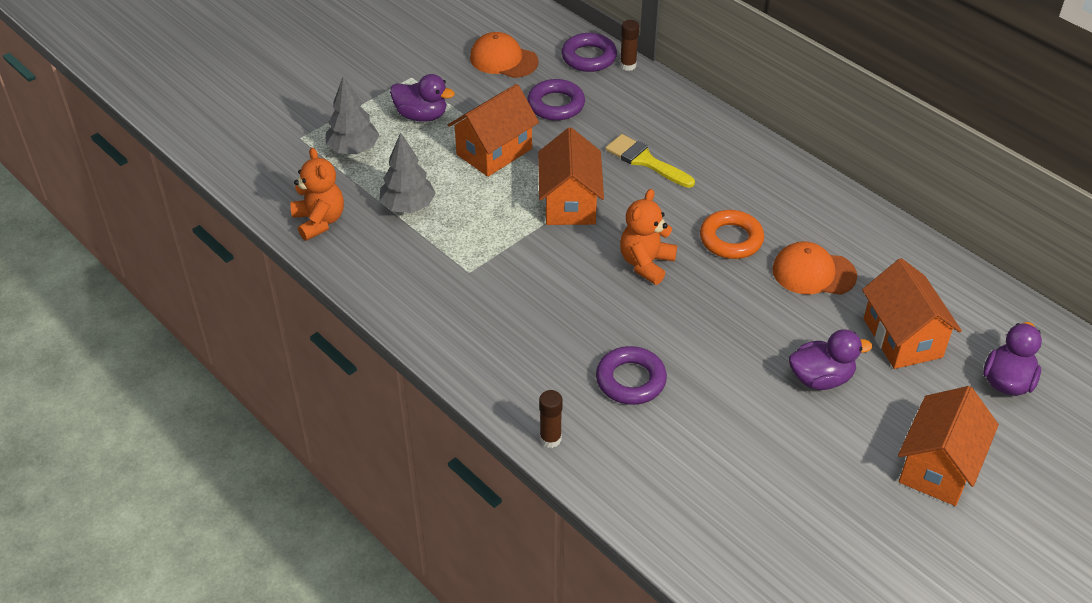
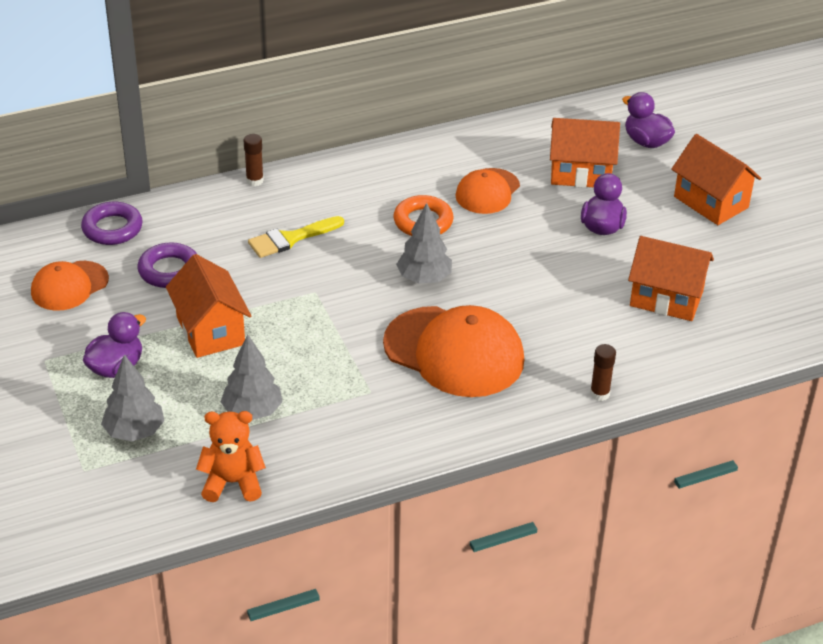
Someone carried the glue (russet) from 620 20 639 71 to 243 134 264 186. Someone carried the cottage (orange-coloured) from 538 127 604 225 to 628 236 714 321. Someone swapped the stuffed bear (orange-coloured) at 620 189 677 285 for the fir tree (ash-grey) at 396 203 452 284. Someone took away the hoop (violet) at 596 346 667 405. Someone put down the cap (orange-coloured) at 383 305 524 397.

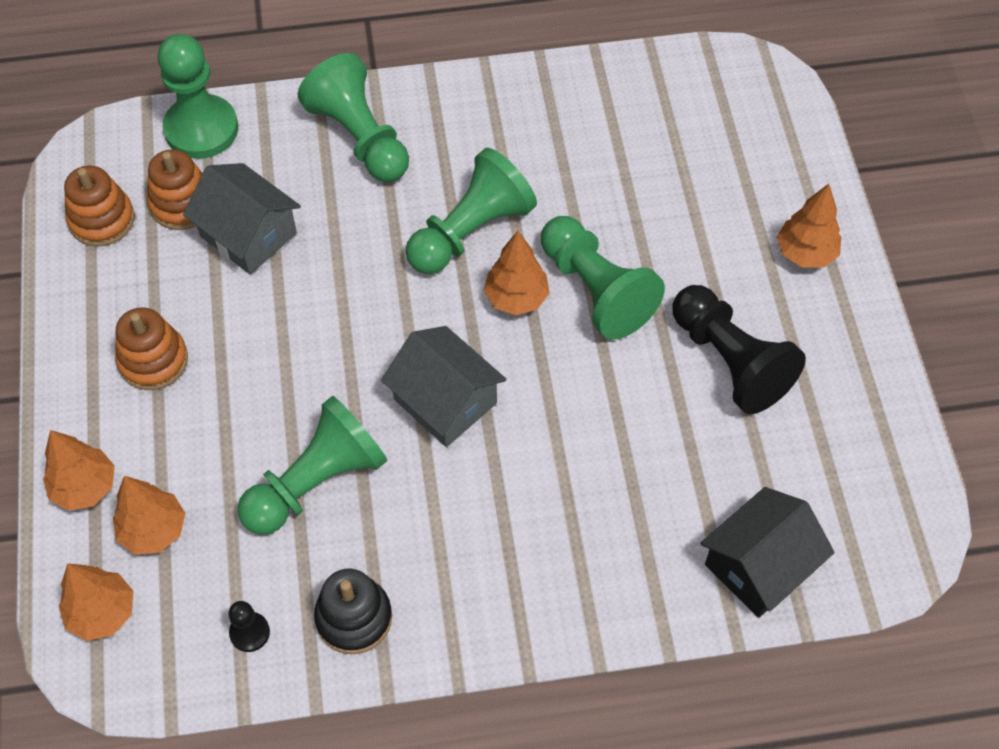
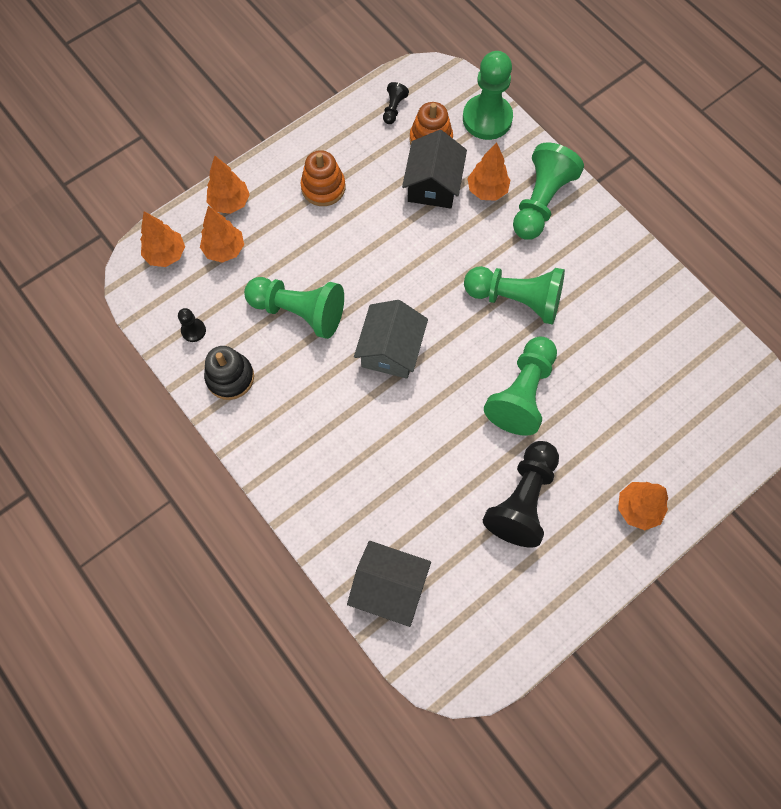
Someone repainted the cottage (ash-grey) at 183 163 301 275, which became the cottage (ebony) at 402 130 467 209. Someone swapped the ring stacker (orange-coloured) at 64 166 135 247 for the pawn (ebony) at 383 82 409 124. Someone carried the fir tree (orange-coloured) from 483 231 550 315 to 467 142 510 201.

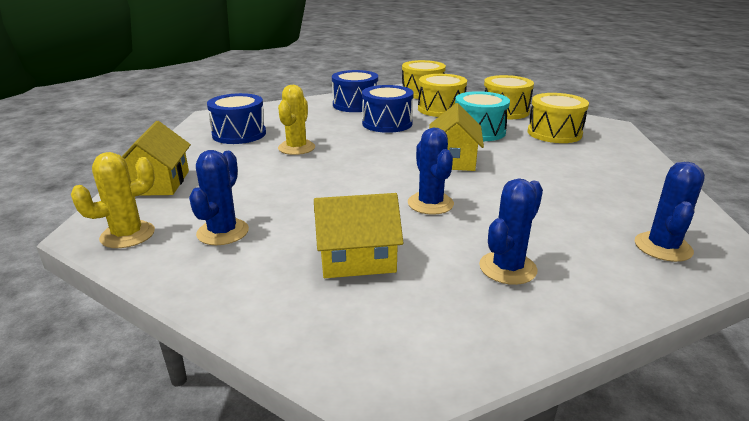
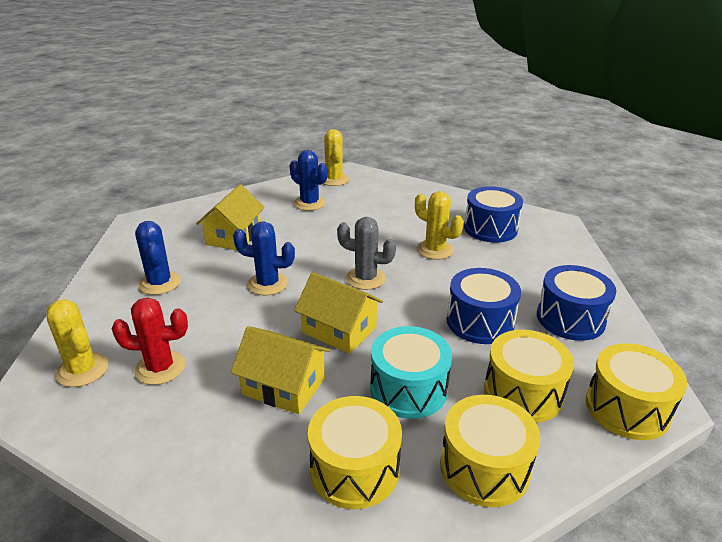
Someone carried the cottage (bright yellow) from 122 121 191 196 to 231 326 330 414. Someone repainted the prickly plant (blue) at 635 162 705 262, which became the prickly plant (bright yellow) at 47 299 108 387. Someone put down the prickly plant (ash-grey) at 337 217 396 290. Someone put down the prickly plant (scarlet) at 112 297 188 385.

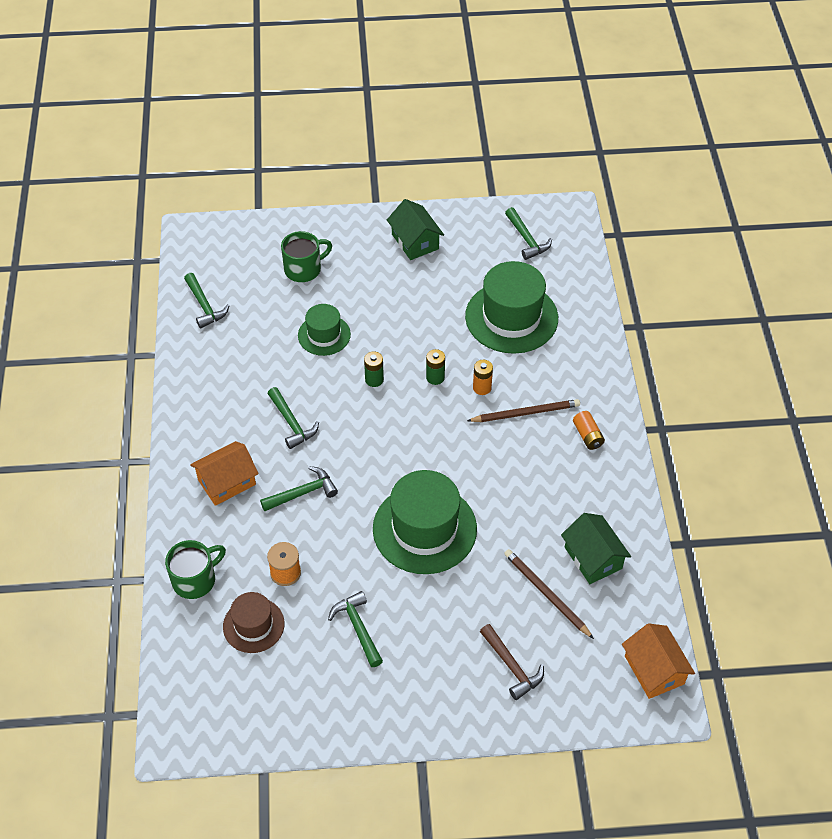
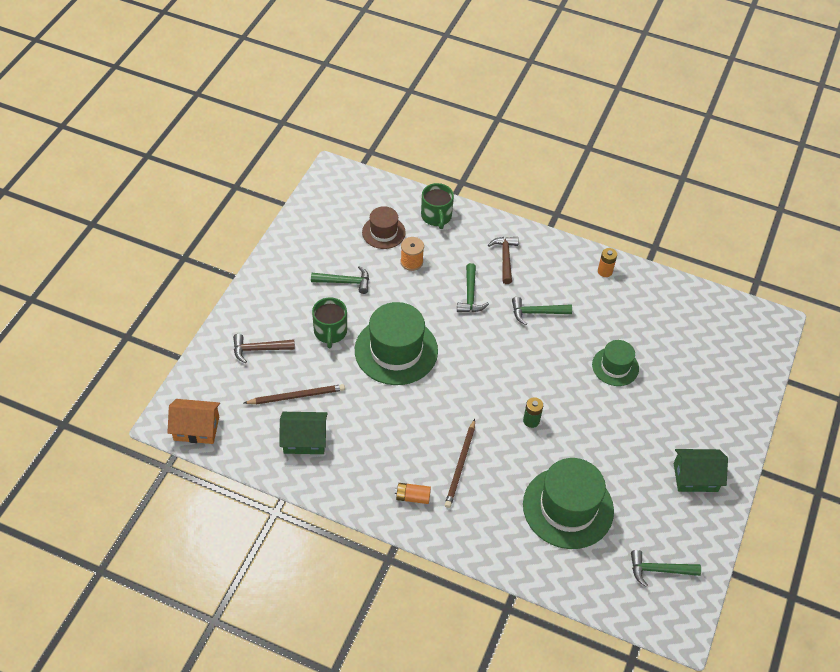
Someone carried the tea mug (emerald) from 281 231 332 282 to 312 297 347 348. Someone took away the hammer (emerald) at 184 273 229 328. Someone took away the battery (emerald) at 364 352 384 387. Someone carried the battery (orange-coloured) from 473 360 493 395 to 598 248 617 277. Someone swapped the cottage (orange-coloured) at 190 441 259 506 for the hammer (russet) at 488 237 519 284.

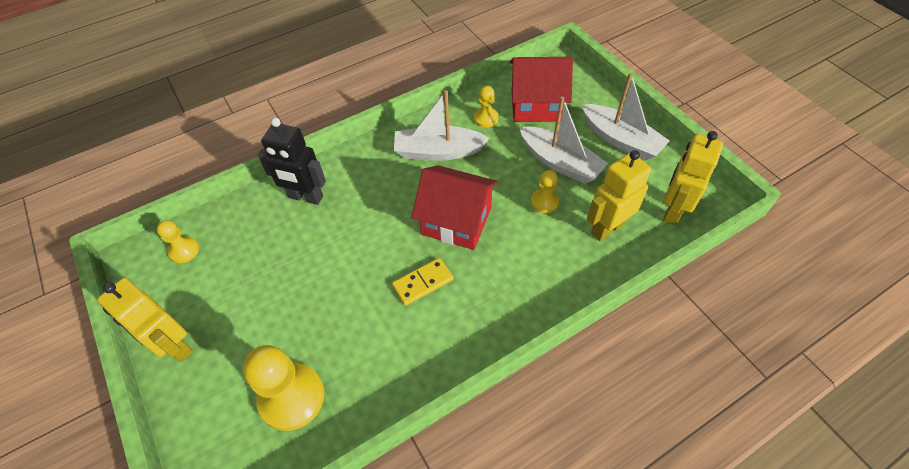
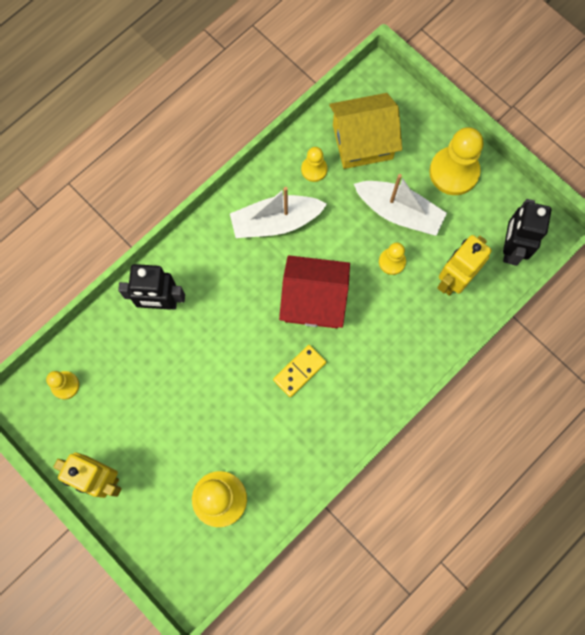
Someone repainted the cottage (scarlet) at 510 57 573 122, which became the cottage (bright yellow) at 329 93 402 169. Someone swapped the toy boat (snow-white) at 582 73 670 161 for the pawn (bright yellow) at 429 127 484 195. Someone repainted the toy robot (bright yellow) at 663 131 723 226, which became the toy robot (ebony) at 503 199 551 266.

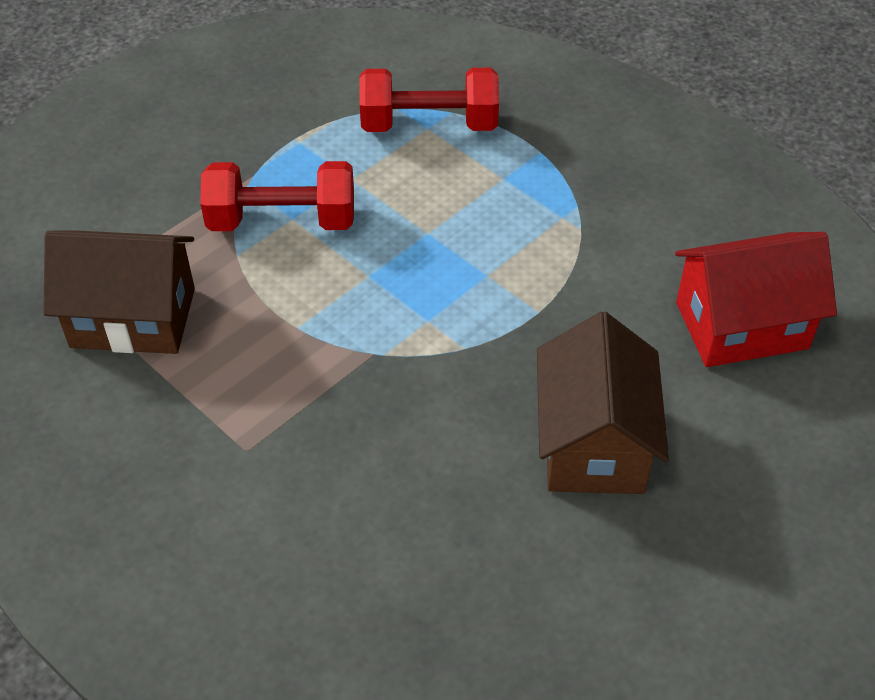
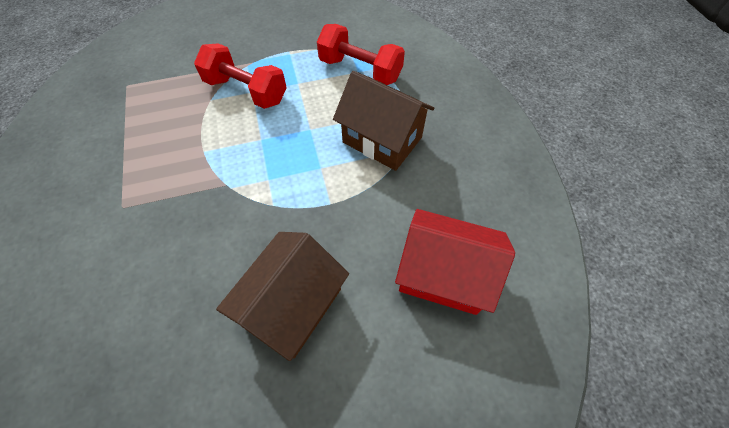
Someone carried the cottage (russet) from 43 230 195 354 to 333 71 434 171.

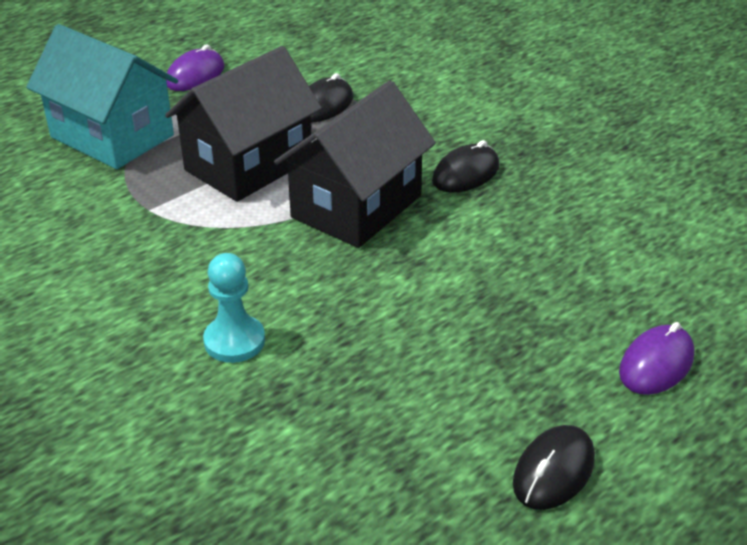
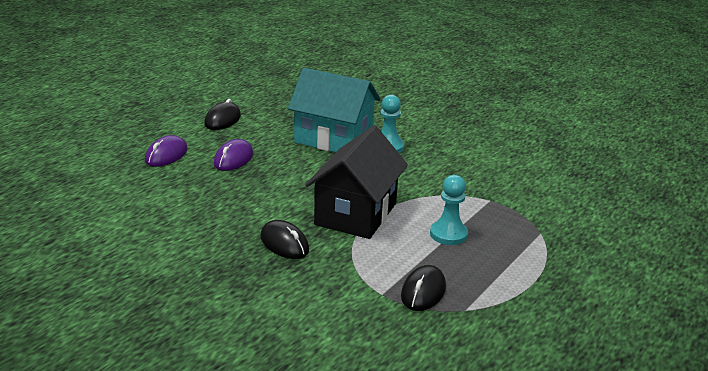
Someone carried the cottage (teal) from 26 24 178 169 to 288 68 381 152. Someone carried the computer mouse (violet) from 165 44 225 91 to 214 139 253 171. Someone swapped the cottage (ebony) at 165 46 322 202 for the pawn (teal) at 430 175 468 245. Someone rotated the computer mouse (ebony) at 432 140 499 193 by 75 degrees counterclockwise.

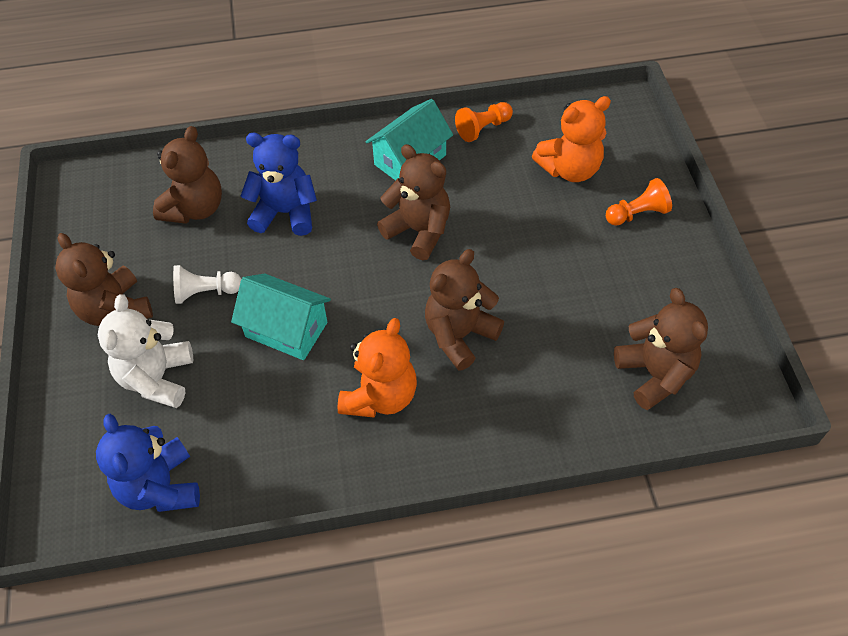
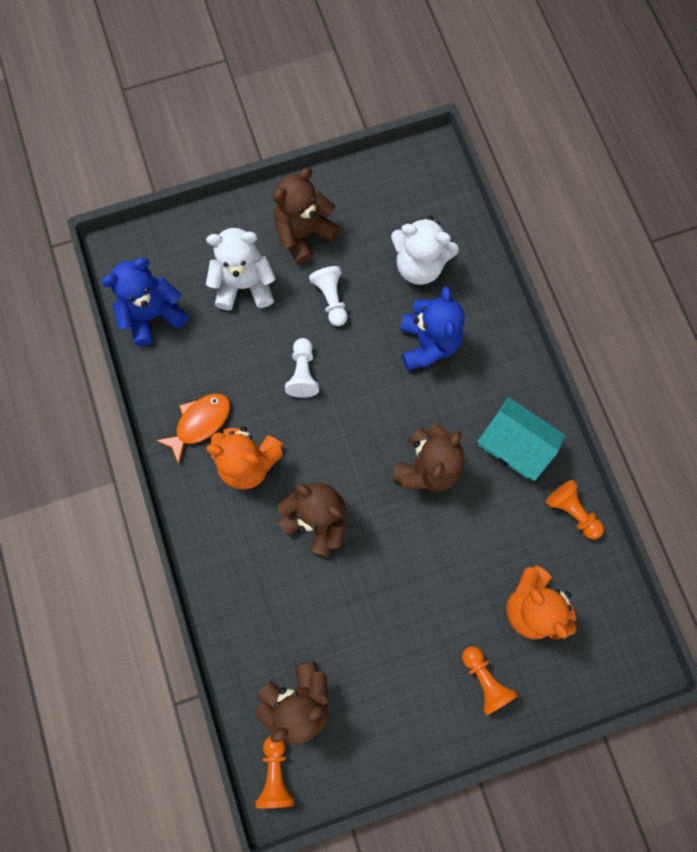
Someone repainted the stuffed bear (russet) at 153 126 222 224, which became the stuffed bear (snow-white) at 391 216 459 285. Someone swapped the cottage (teal) at 231 273 331 360 for the pawn (snow-white) at 285 338 319 398. Someone put down the fish figure (orange-coloured) at 156 393 230 464. Someone put down the pawn (orange-coloured) at 256 736 294 809.

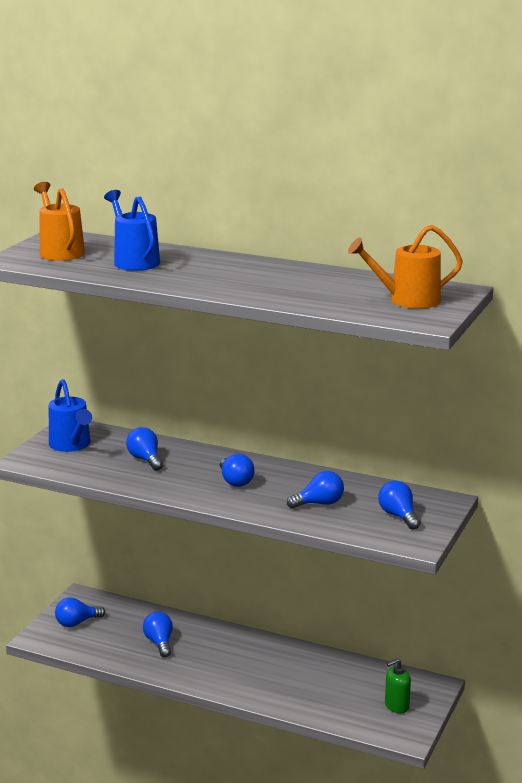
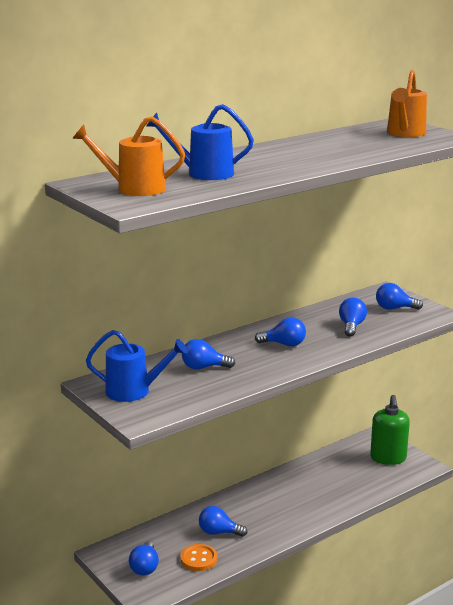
Someone scaled the soap dispenser (emerald) at 385 658 411 713 by 1.65. Someone put down the shirt button (orange-coloured) at 181 544 217 571.

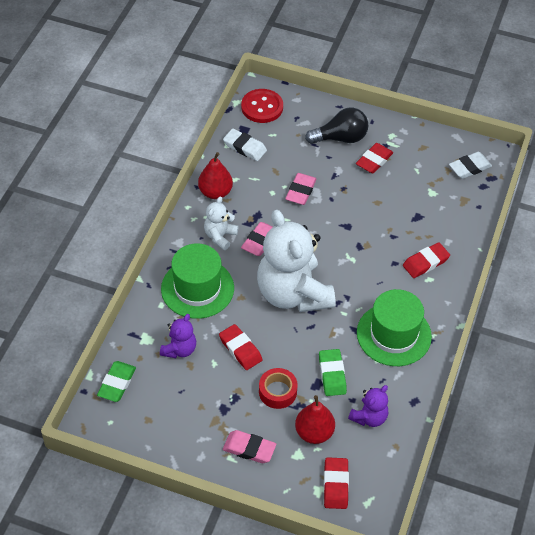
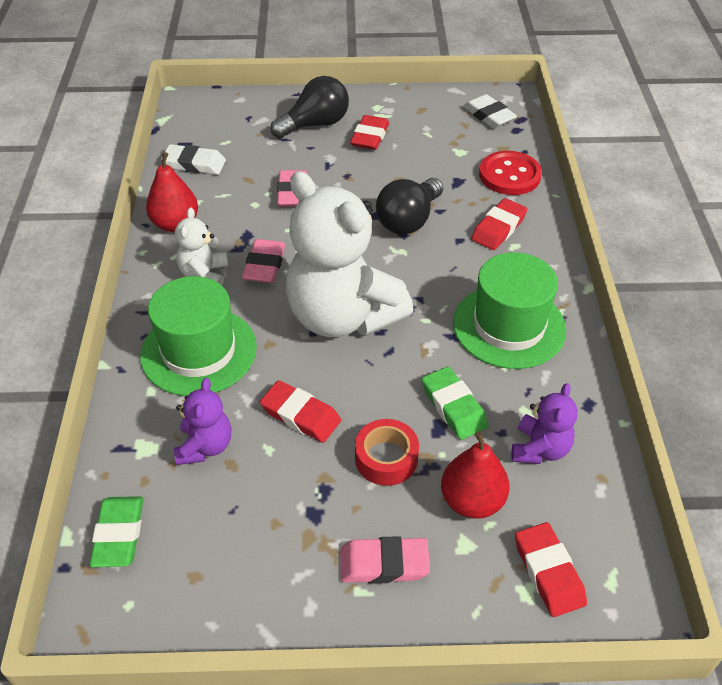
Someone carried the shirt button (scarlet) from 241 89 283 123 to 479 151 542 195. Someone rotated the eraser (snow-white) at 449 152 492 179 by 75 degrees counterclockwise. Someone put down the lightbulb (ebony) at 376 178 443 234.

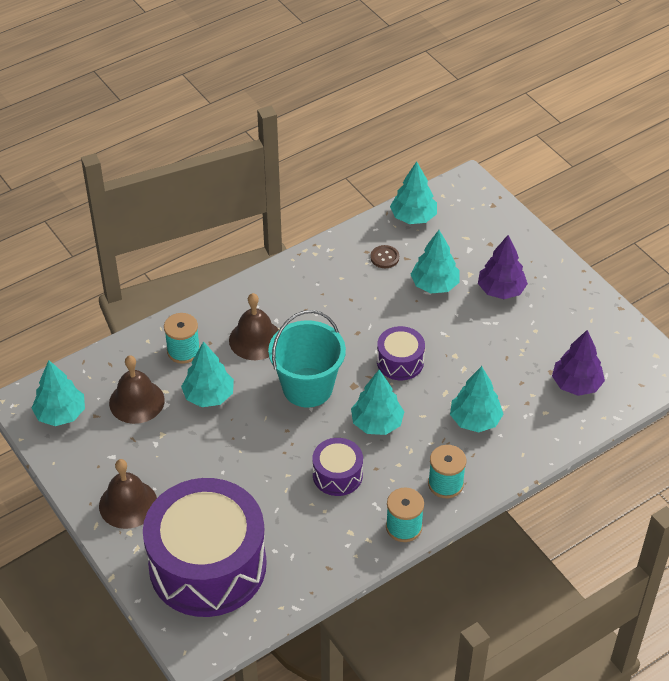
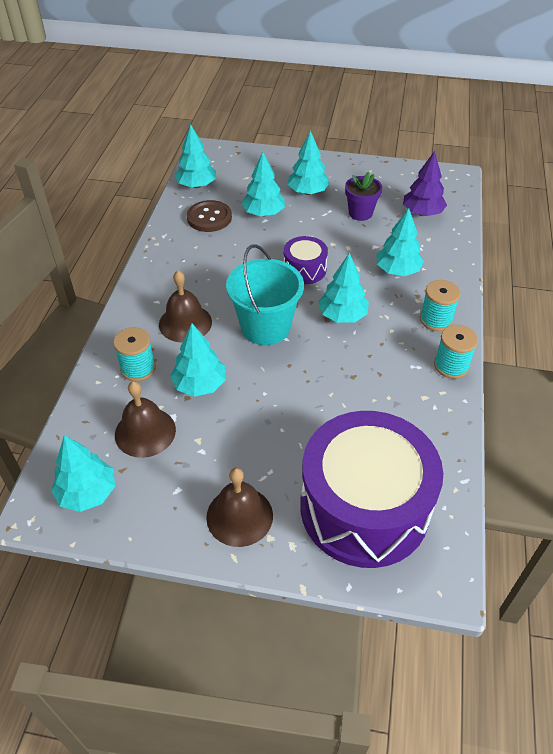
Someone repainted the fir tree (violet) at 478 235 528 299, which became the fir tree (teal) at 288 130 330 195. Someone scaled the shirt button (russet) at 370 245 399 268 by 1.73. Someone took away the toy drum (violet) at 312 438 363 496. Someone put down the potted plant (violet) at 345 172 382 221.

